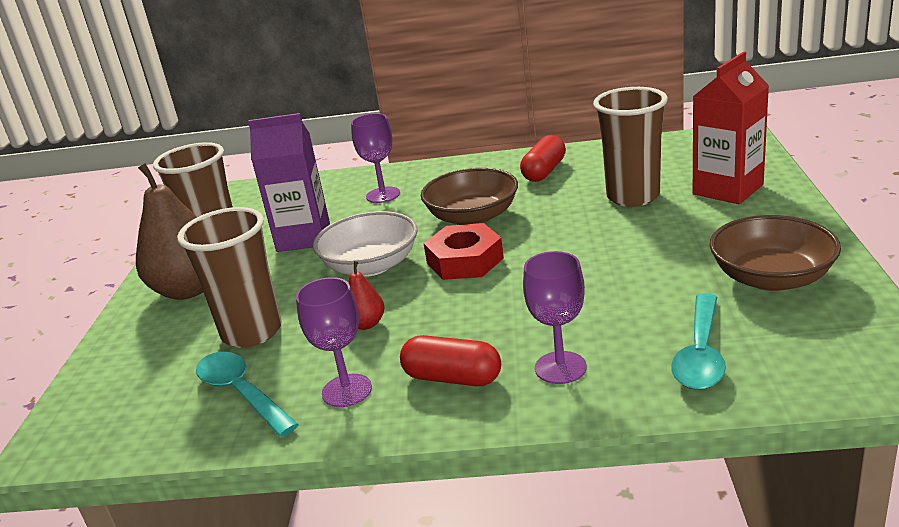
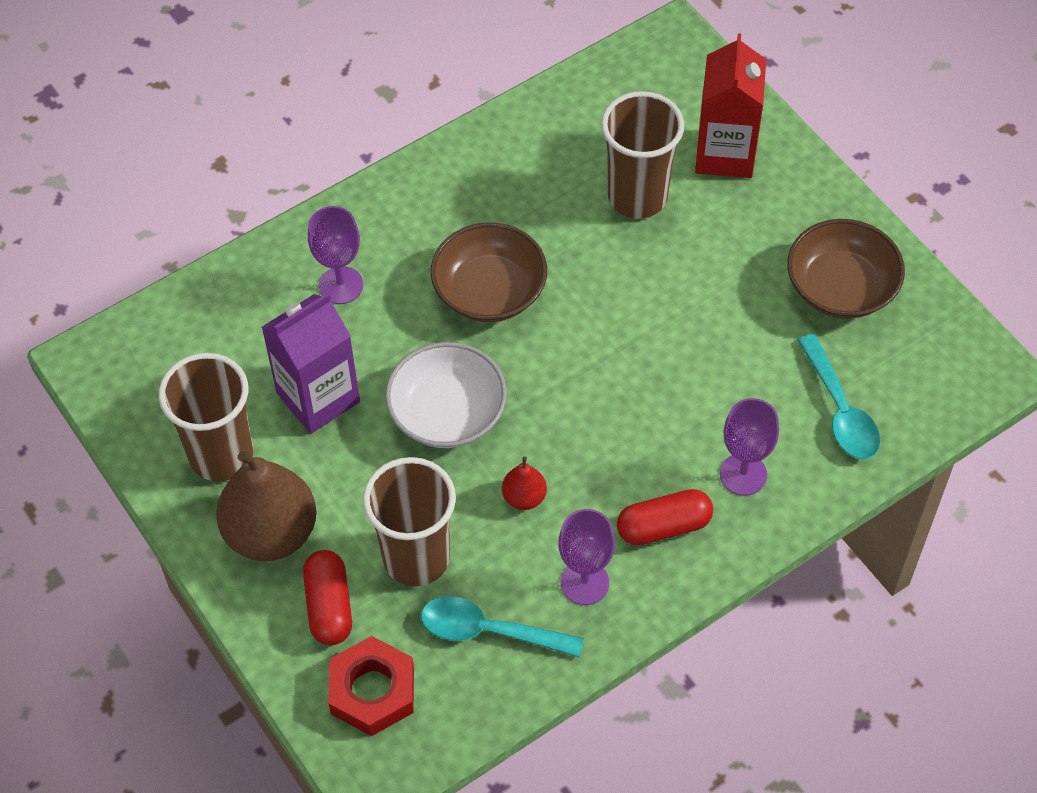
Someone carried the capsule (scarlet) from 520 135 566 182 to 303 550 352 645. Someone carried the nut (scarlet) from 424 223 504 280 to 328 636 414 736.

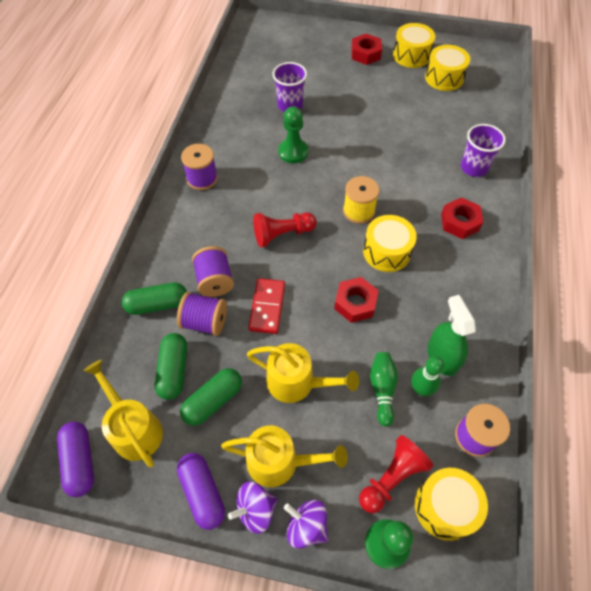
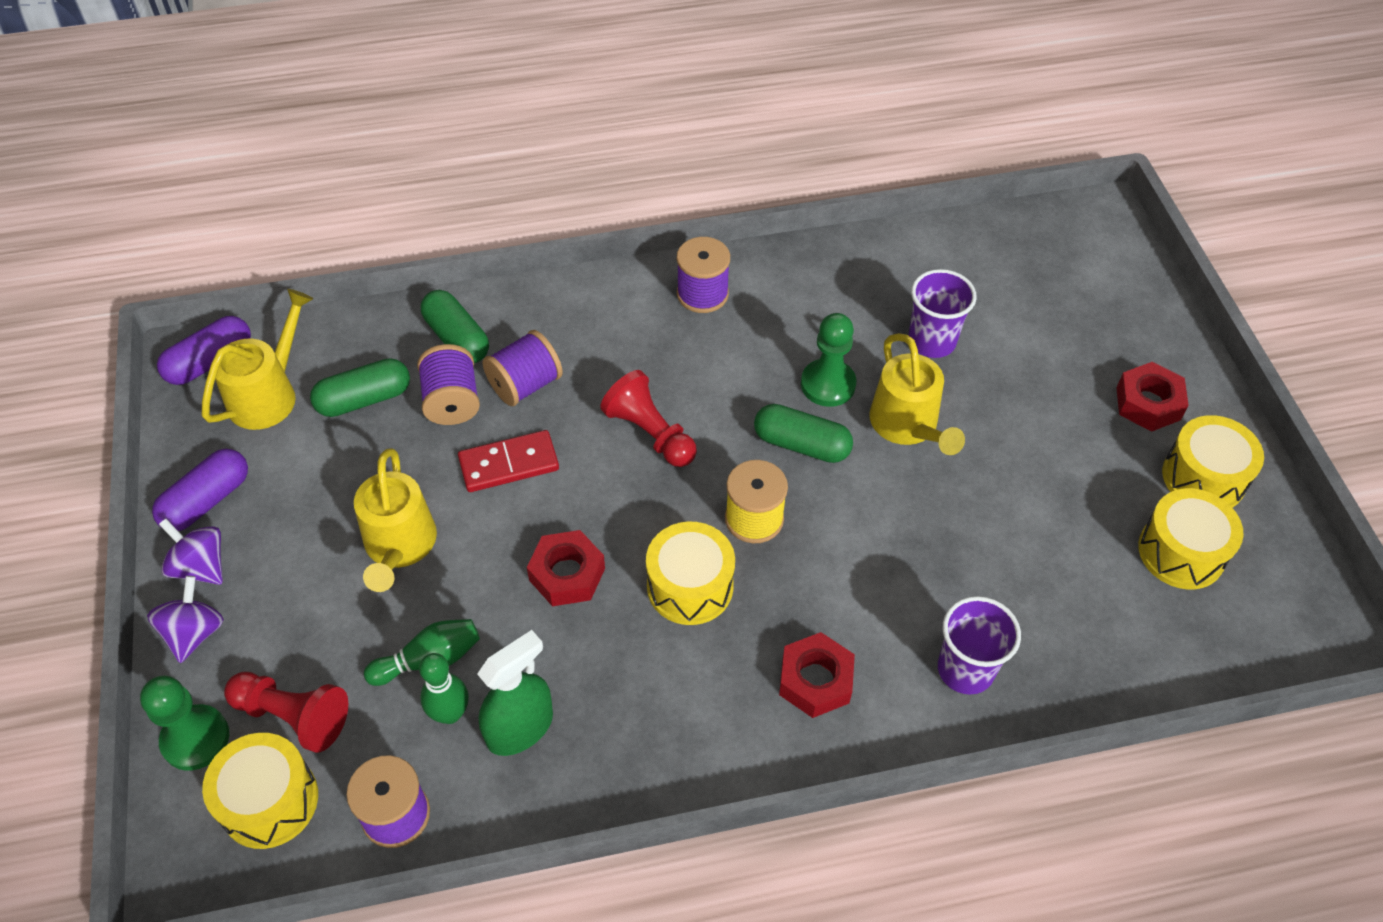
Someone carried the capsule (emerald) from 180 368 242 426 to 754 404 853 463. Someone carried the sprinkling can (bright yellow) from 221 425 348 487 to 869 333 965 455.

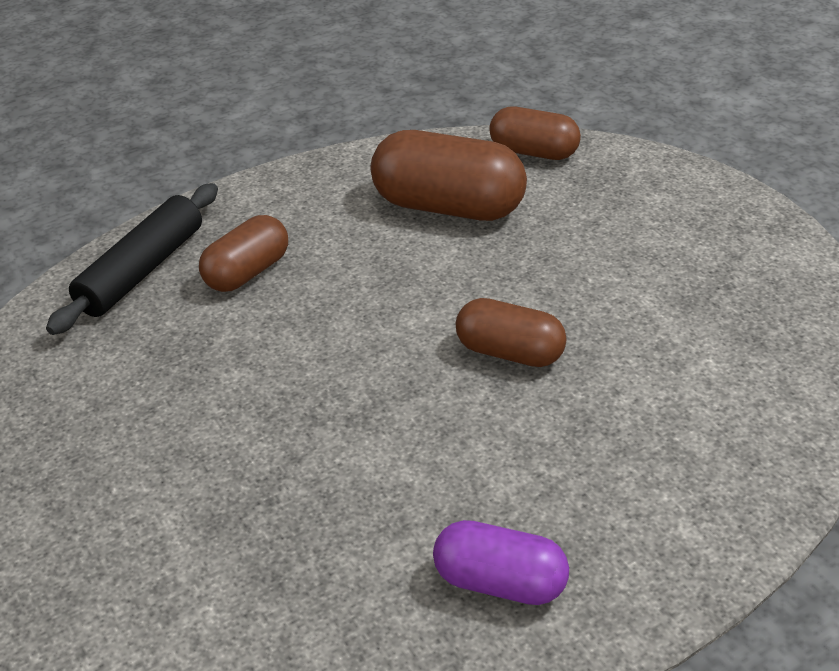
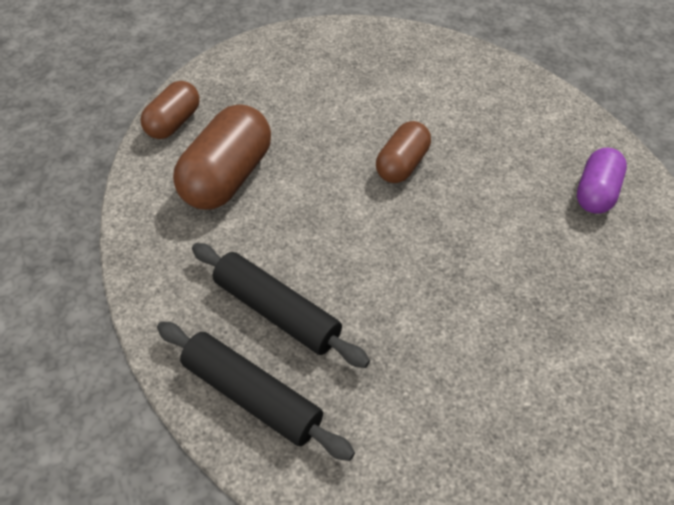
Someone swapped the capsule (russet) at 199 215 288 292 for the rolling pin (ebony) at 192 243 370 368.

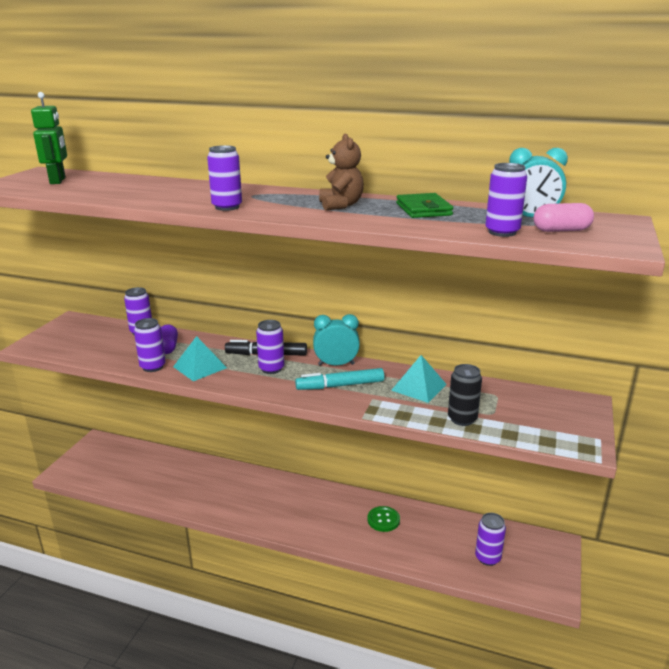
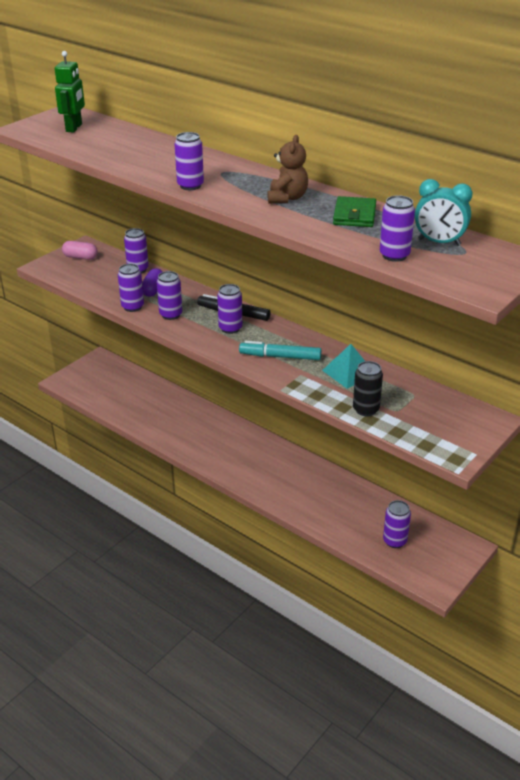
Someone carried the capsule (rosy) from 533 203 594 232 to 62 241 98 260. Someone took away the bedside clock (teal) at 313 314 360 366. Someone swapped the pyramid (teal) at 173 336 227 381 for the soda can (violet) at 157 271 182 320. Someone took away the shirt button (emerald) at 368 506 400 532.

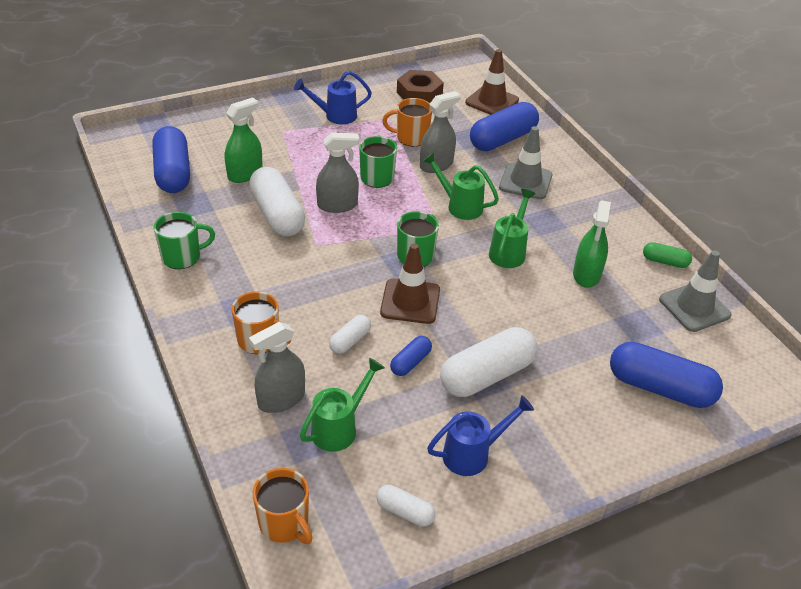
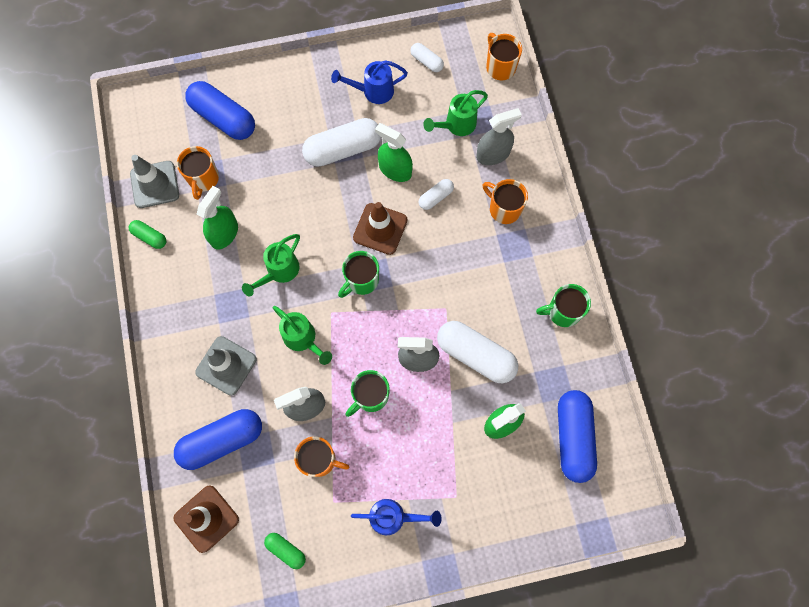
Someone swapped the nut (russet) at 397 70 444 103 for the capsule (emerald) at 264 533 306 569. Someone rotated the capsule (snow-white) at 249 167 305 236 by 45 degrees counterclockwise. Someone swapped the capsule (blue) at 390 336 432 376 for the sprayer (emerald) at 375 123 413 182. Someone put down the tea mug (orange-coloured) at 177 146 219 200.

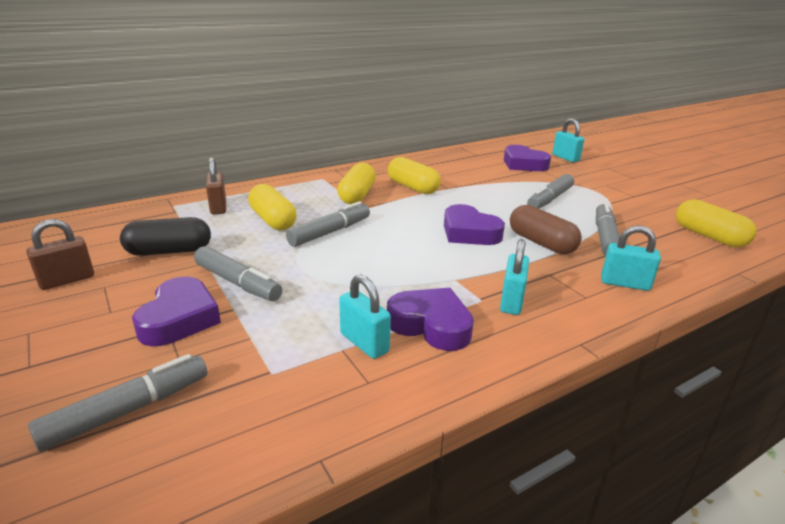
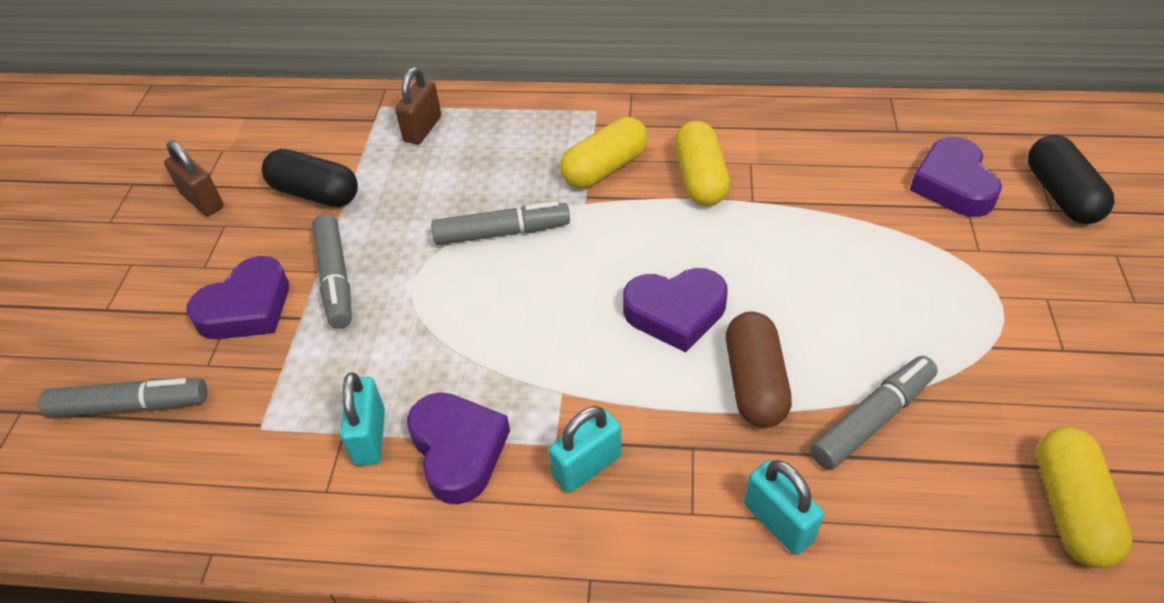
Someone swapped the small lock (teal) at 552 119 584 162 for the capsule (ebony) at 1028 135 1114 224. Someone took away the marker (ash-grey) at 527 174 574 209. Someone took away the capsule (bright yellow) at 248 184 297 230. Someone rotated the love heart (violet) at 444 204 505 245 by 90 degrees counterclockwise. Someone rotated the small lock (russet) at 26 219 94 290 by 45 degrees clockwise.

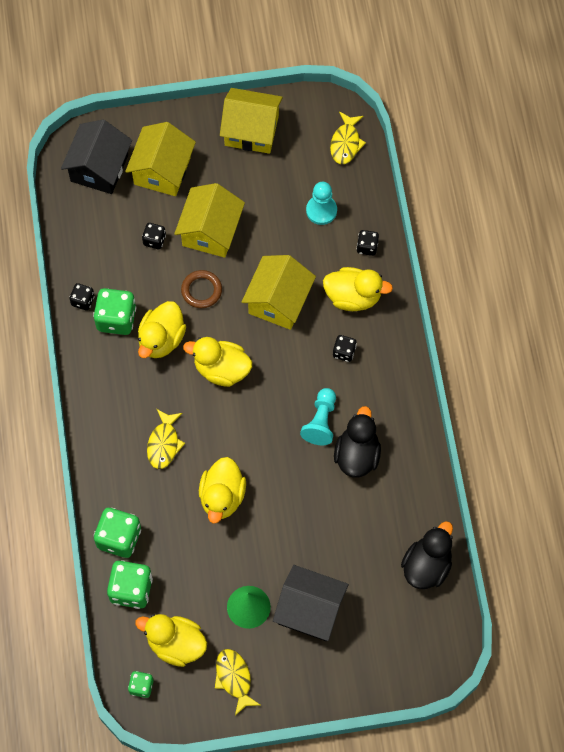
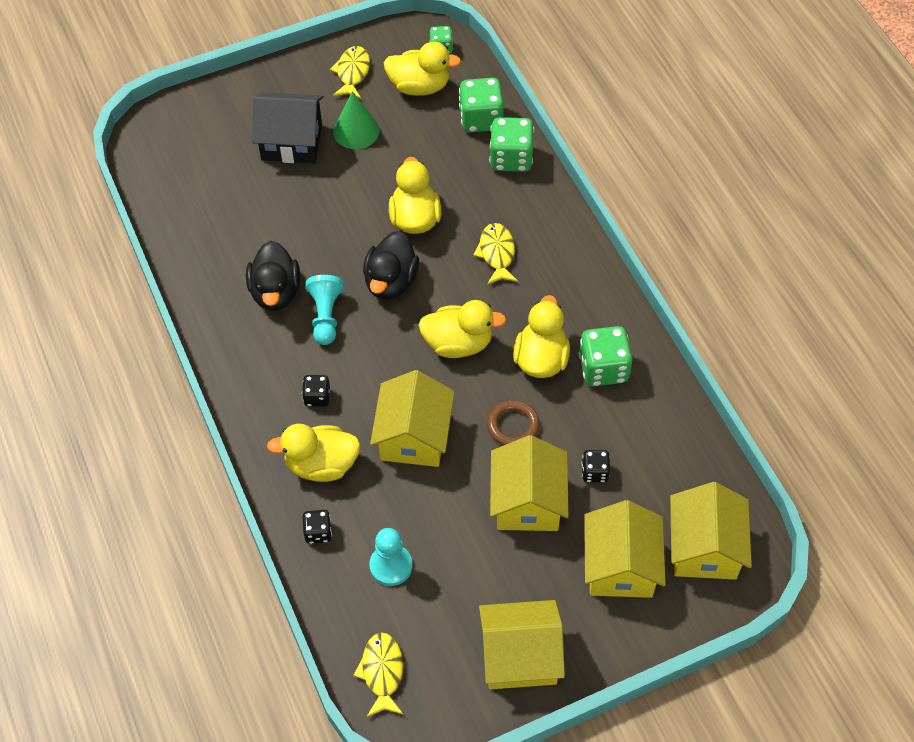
Someone repainted the cottage (ebony) at 61 120 132 194, which became the cottage (bright yellow) at 670 482 752 580. Someone took away the game die (ebony) at 69 283 95 311. Someone carried the toy duck (ebony) from 401 521 453 589 to 363 231 419 300. Someone rotated the fish figure (bright yellow) at 215 649 260 715 by 135 degrees counterclockwise.

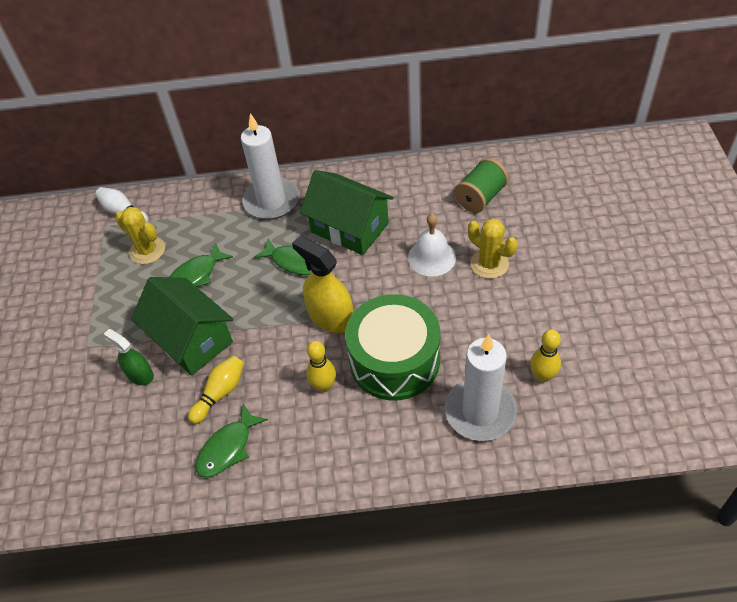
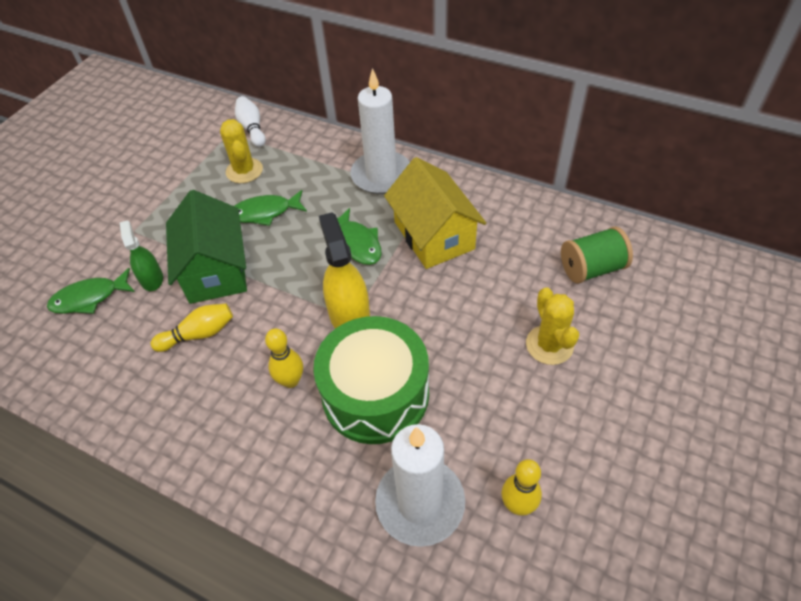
Someone repainted the cottage (emerald) at 300 170 394 255, which became the cottage (bright yellow) at 384 157 486 269. Someone took away the school bell (snow-white) at 408 213 456 276. Someone carried the fish figure (emerald) from 196 404 268 478 to 47 268 135 314.

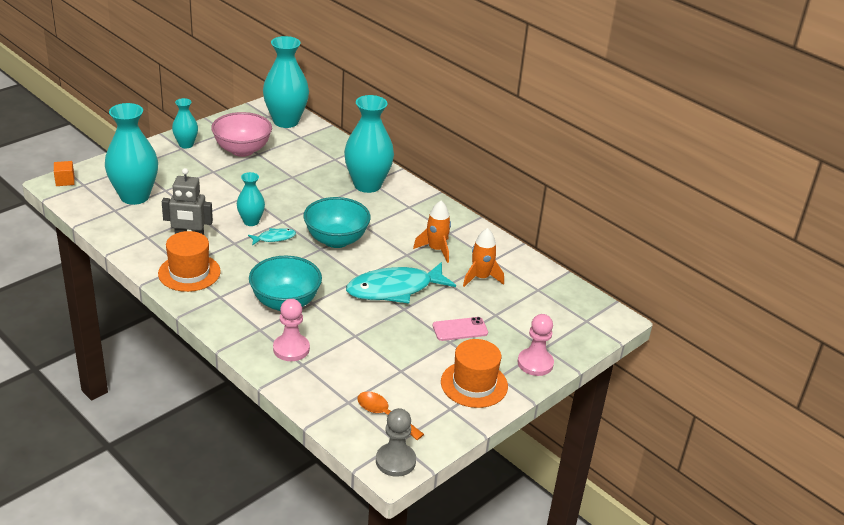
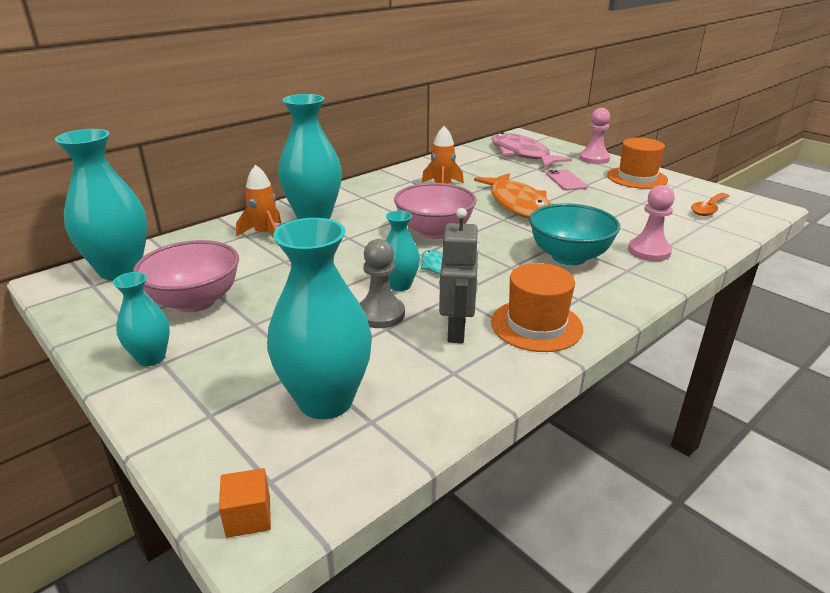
Someone repainted the bowl (teal) at 303 197 371 248, which became the bowl (rosy) at 394 183 477 239. Someone carried the rocket (orange-coloured) from 463 228 504 287 to 236 165 281 245. Someone repainted the fish figure (teal) at 346 262 456 304, which became the fish figure (orange-coloured) at 474 173 551 218. Someone carried the pawn (ash-grey) from 376 408 416 477 to 359 239 405 328. Someone put down the fish figure (rosy) at 492 132 572 168.

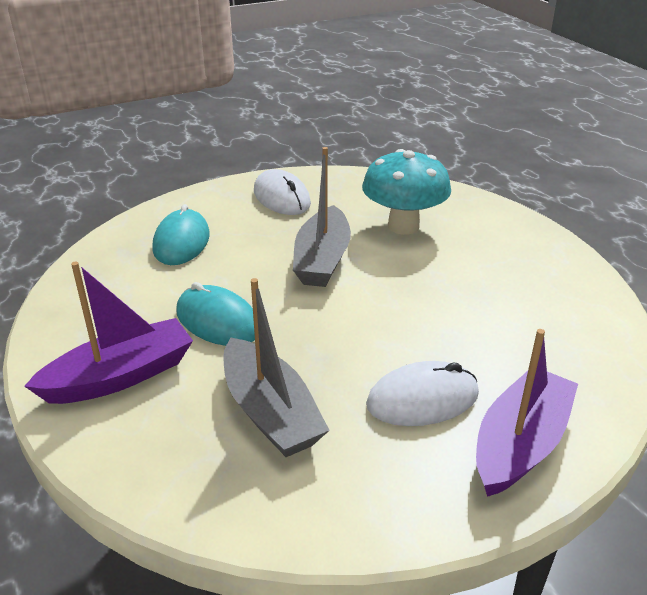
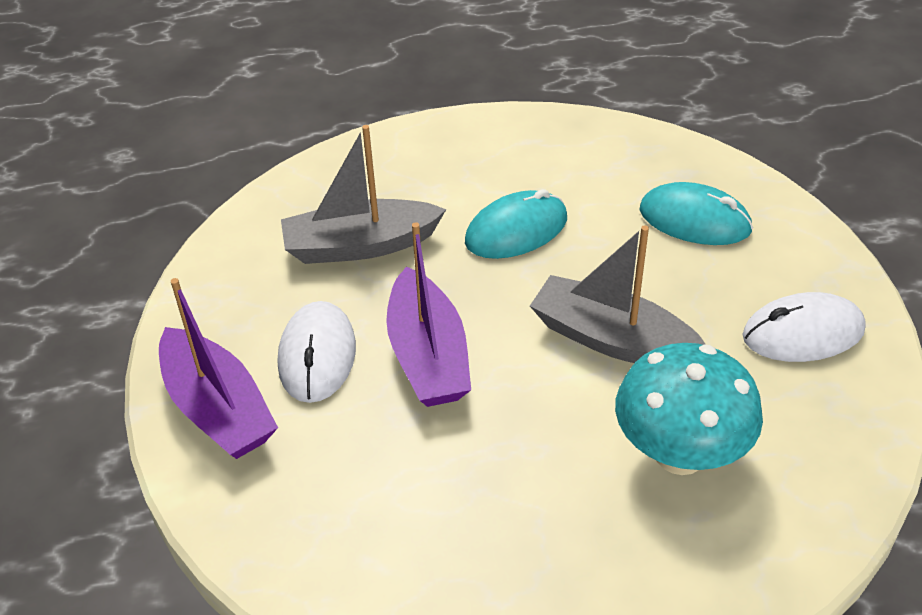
Someone carried the toy boat (violet) from 24 262 193 404 to 386 222 471 407.

